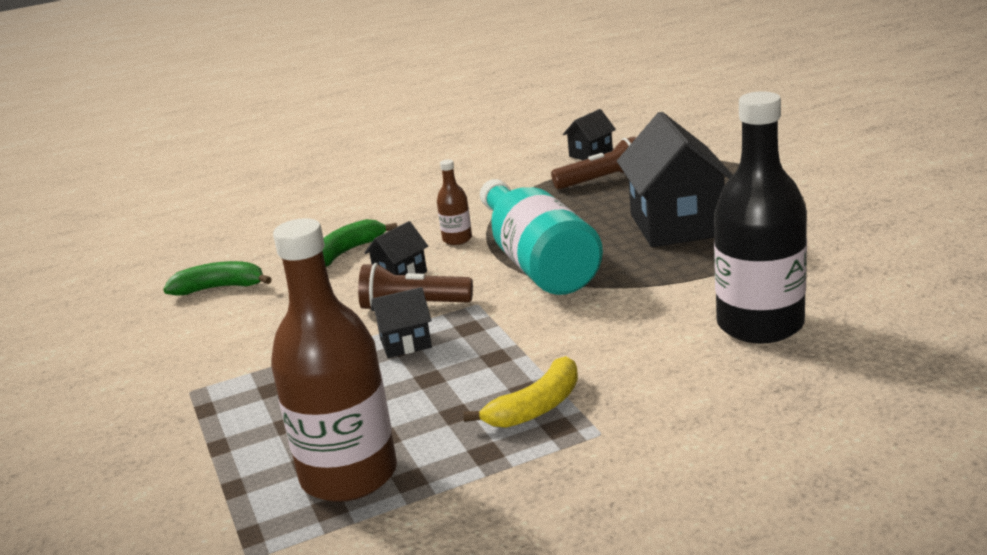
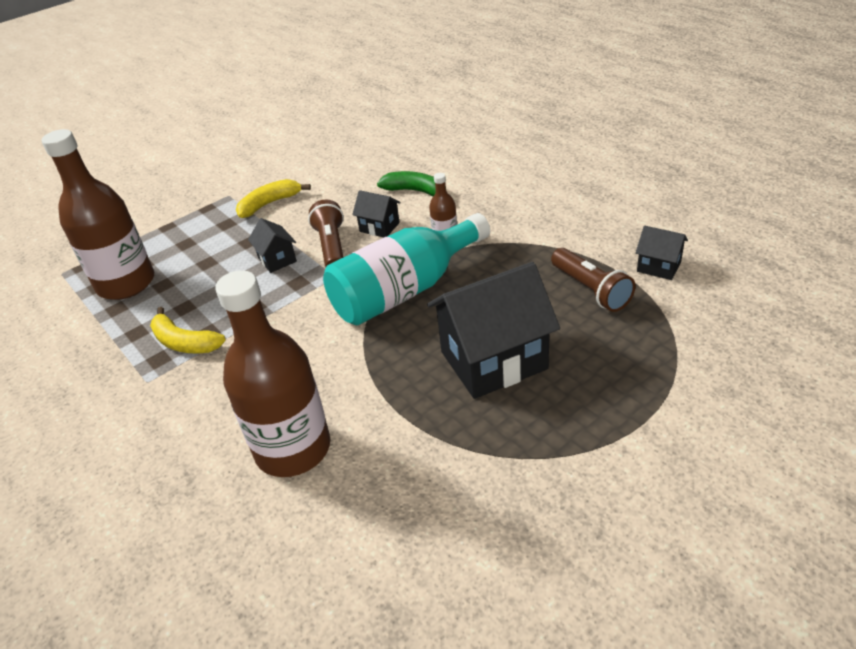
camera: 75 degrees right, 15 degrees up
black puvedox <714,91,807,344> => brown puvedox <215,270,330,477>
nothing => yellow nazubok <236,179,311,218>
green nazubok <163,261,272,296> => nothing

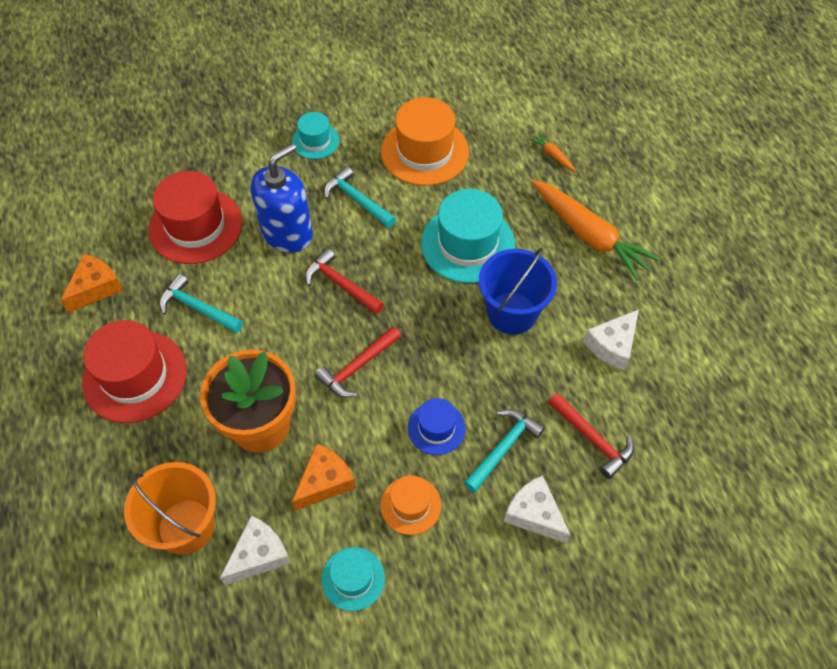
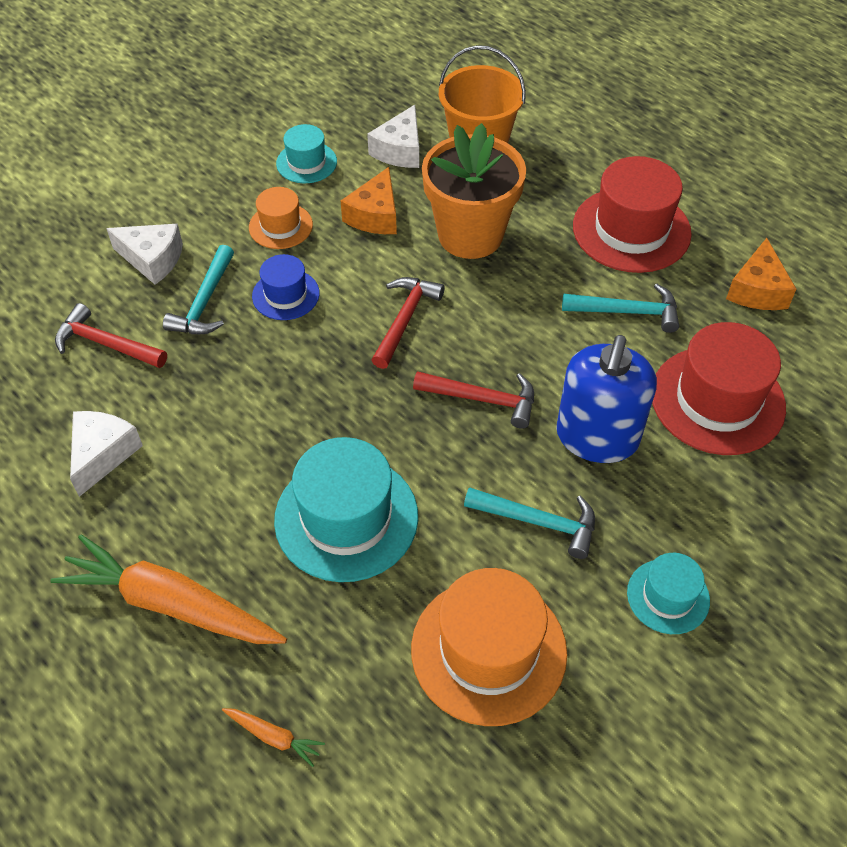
camera: 155 degrees right, 5 degrees down
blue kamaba <479,248,557,335> => nothing

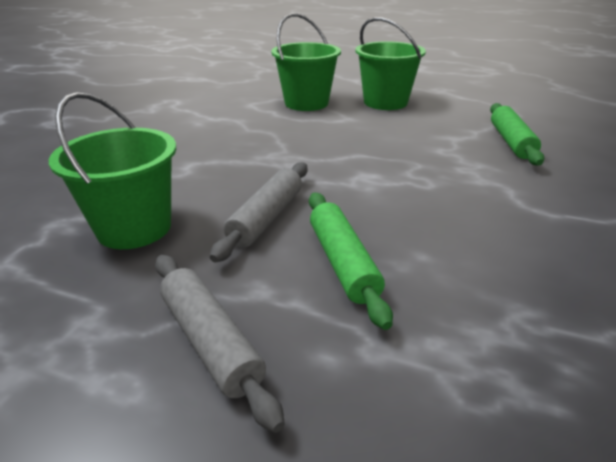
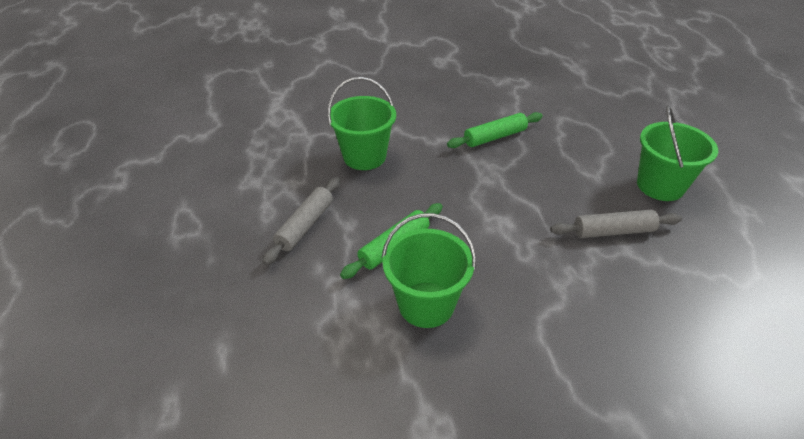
camera: 60 degrees right, 10 degrees up
green kamaba <271,13,341,111> => green kamaba <382,213,476,328>, relocated
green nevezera <490,103,544,165> => green nevezera <447,112,543,148>, relocated
grey nevezera <210,162,307,262> => grey nevezera <550,210,682,238>, relocated

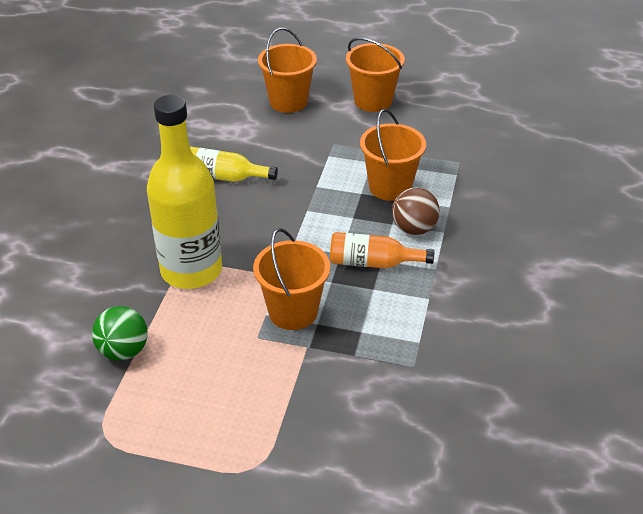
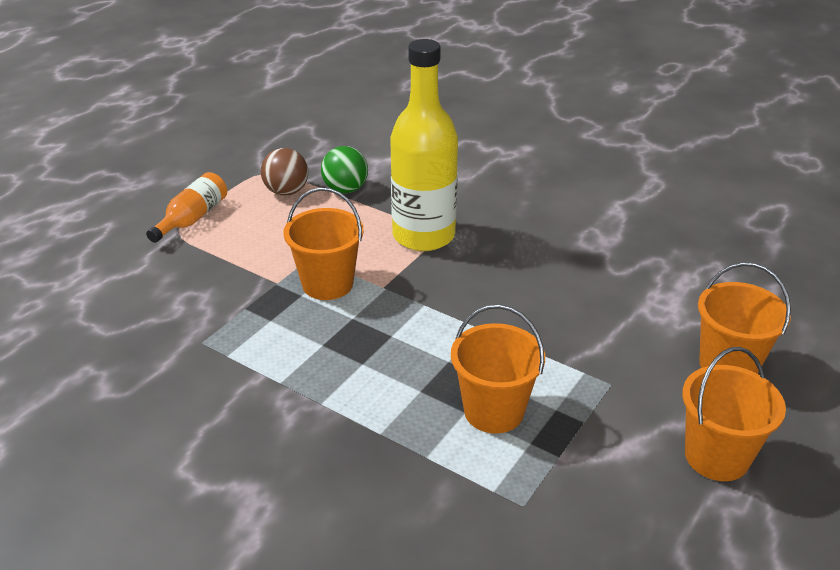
camera: 110 degrees right, 5 degrees down
orange puvedox <330,232,434,269> => orange puvedox <146,172,227,243>, relocated
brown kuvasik <392,187,440,235> => brown kuvasik <261,148,308,196>, relocated
yellow puvedox <190,147,278,182> => nothing

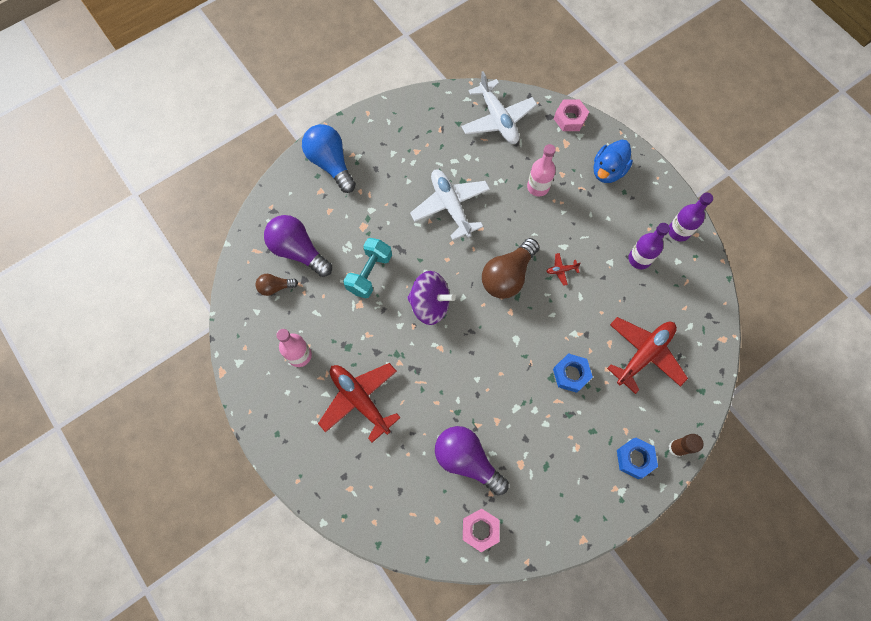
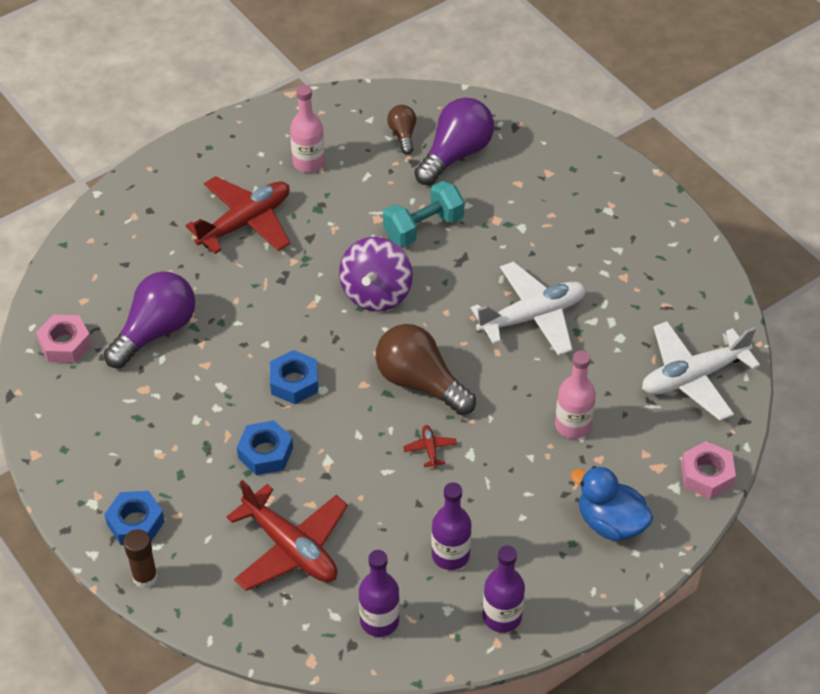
camera: 90 degrees right, 20 degrees down
nothing => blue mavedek <270,350,318,404>
nothing => purple puvedox <359,550,400,637>
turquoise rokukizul <343,238,392,298> => turquoise rokukizul <383,181,465,247>, 60 degrees counterclockwise
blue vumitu <302,124,356,193> => nothing

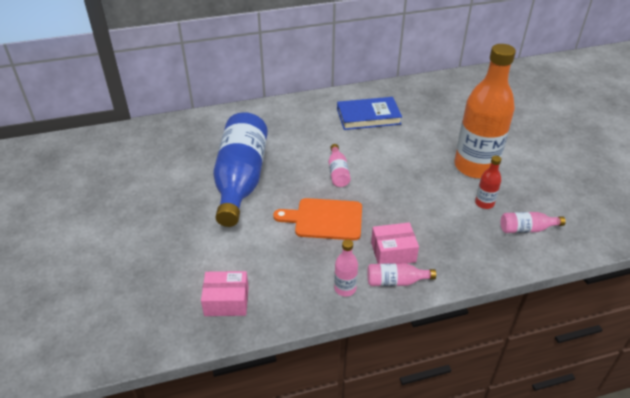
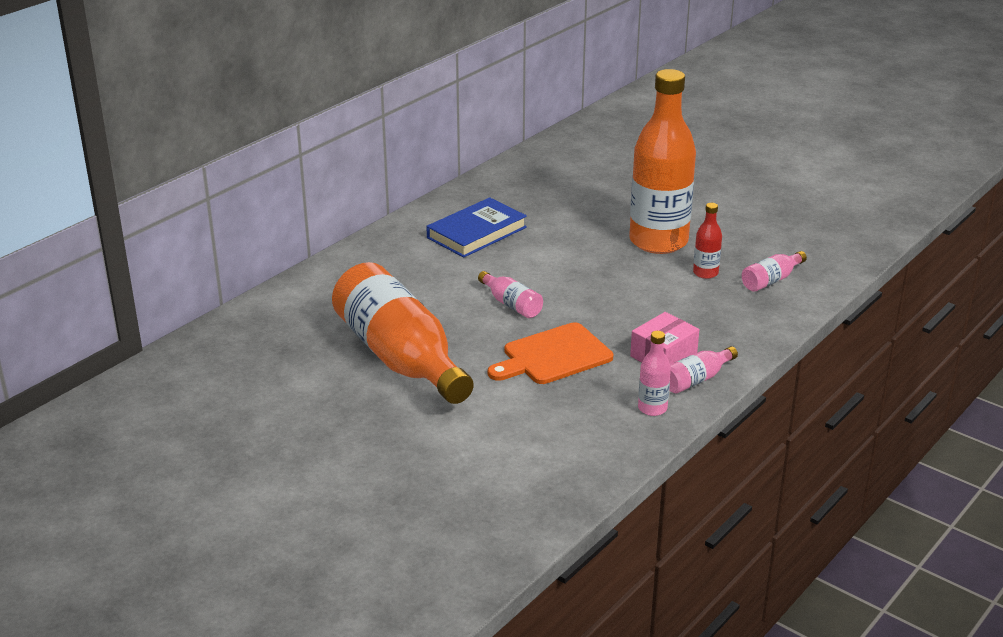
camera: 35 degrees left, 10 degrees down
blue puvedox <213,112,268,227> => orange puvedox <332,262,474,404>
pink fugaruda <201,271,249,316> => nothing

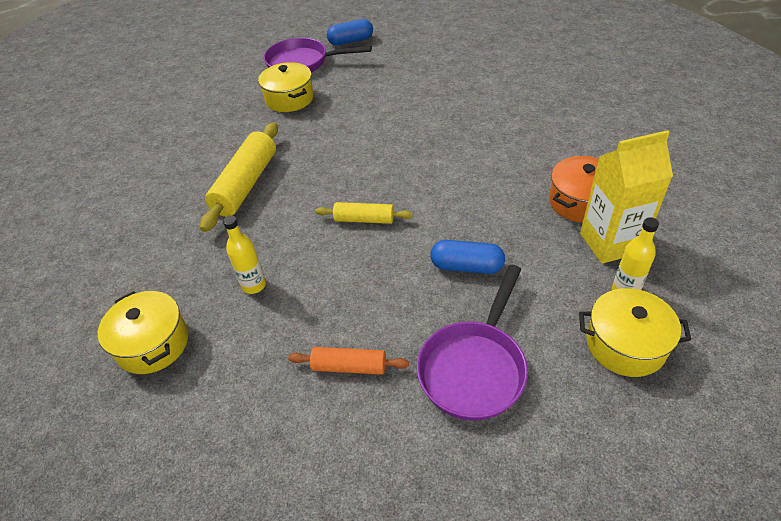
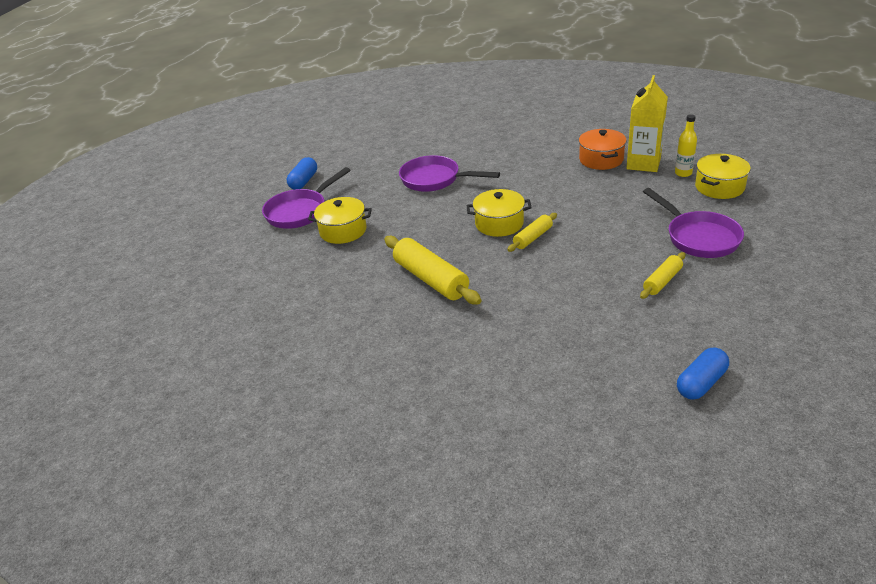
camera: 55 degrees left, 10 degrees down
nothing => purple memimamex <399,155,500,192>
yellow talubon <98,291,188,374> => yellow talubon <467,189,532,237>, relocated
orange nevezera <288,347,409,375> => yellow nevezera <640,252,685,299>
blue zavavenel <430,240,505,274> => blue zavavenel <677,348,729,400>, relocated
yellow puvedox <223,216,266,294> => nothing

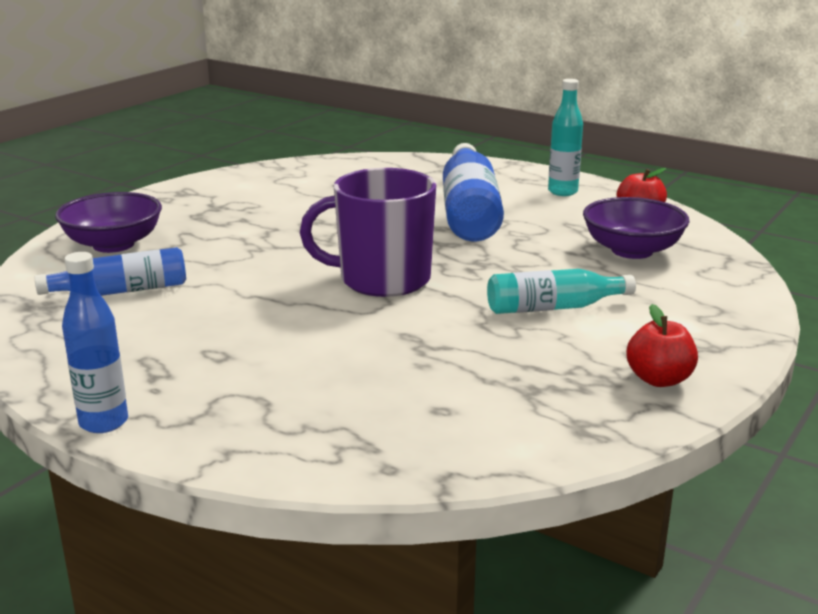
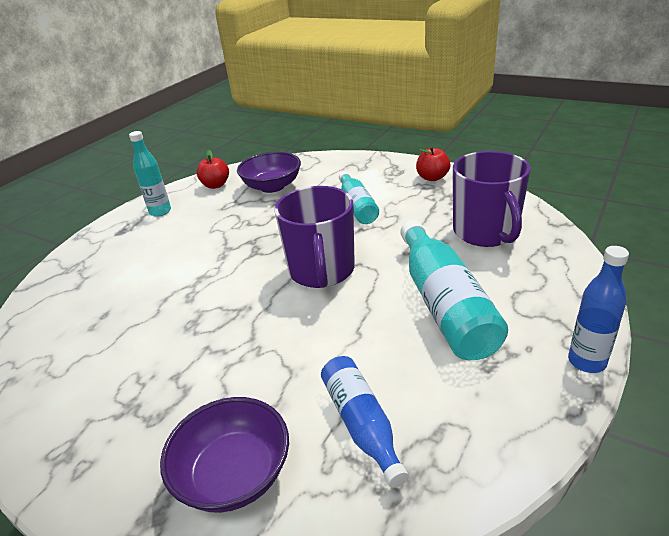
camera: 90 degrees left, 10 degrees up
nothing => turquoise puvedox <400,220,508,360>
nothing => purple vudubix <453,151,531,247>
blue puvedox <443,143,504,241> => nothing

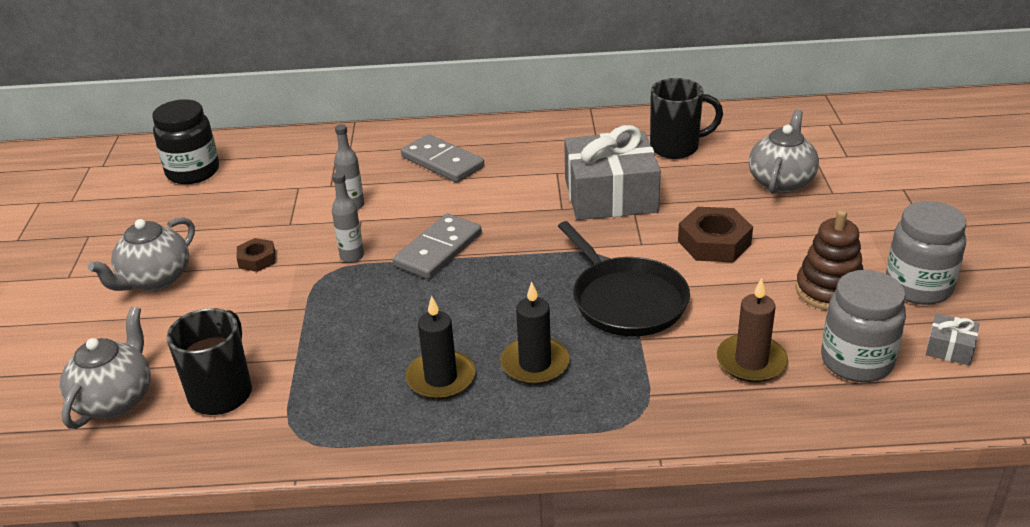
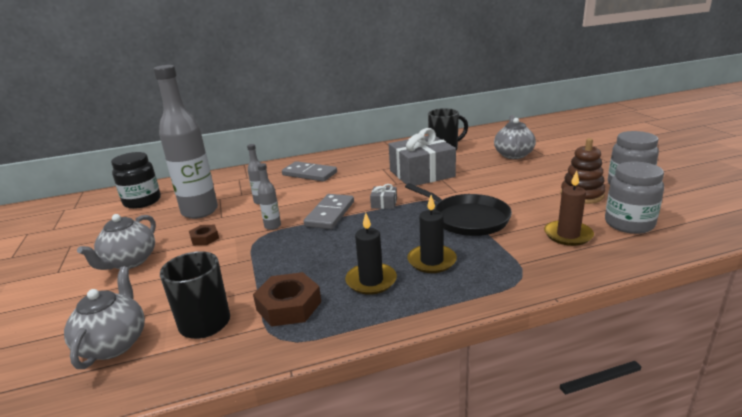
camera: 15 degrees left, 10 degrees down
nothing => grey puvedox <153,65,218,219>
brown mavedek <678,207,753,262> => brown mavedek <253,272,321,327>, relocated
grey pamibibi <926,313,979,366> => grey pamibibi <370,184,397,209>, relocated

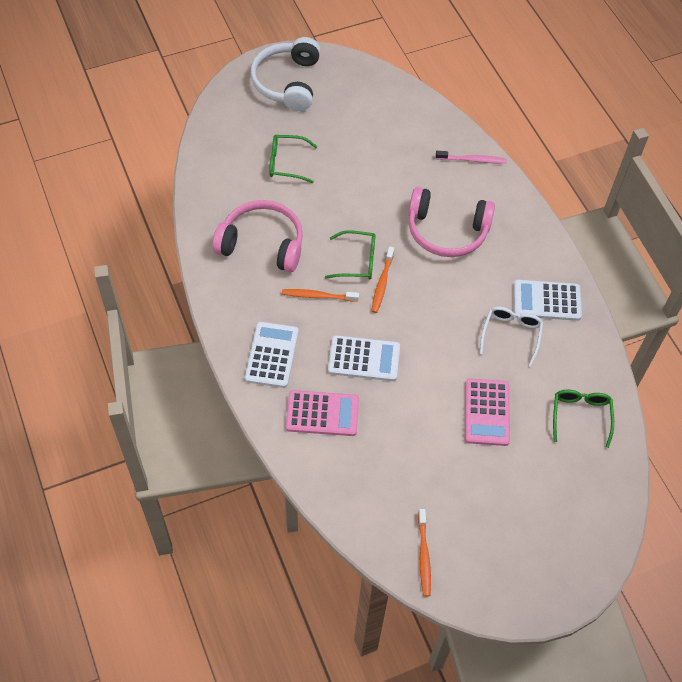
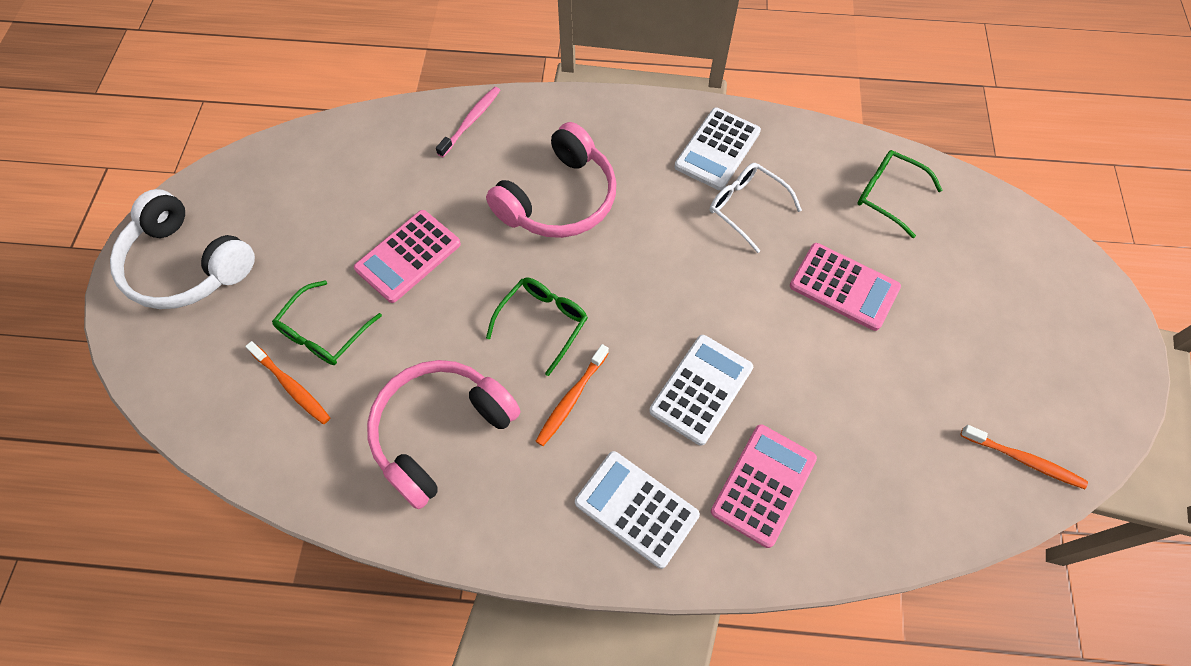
camera: 60 degrees left, 5 degrees up
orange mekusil <371,247,394,313> => orange mekusil <245,341,330,424>, relocated
nothing => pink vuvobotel <354,210,461,303>

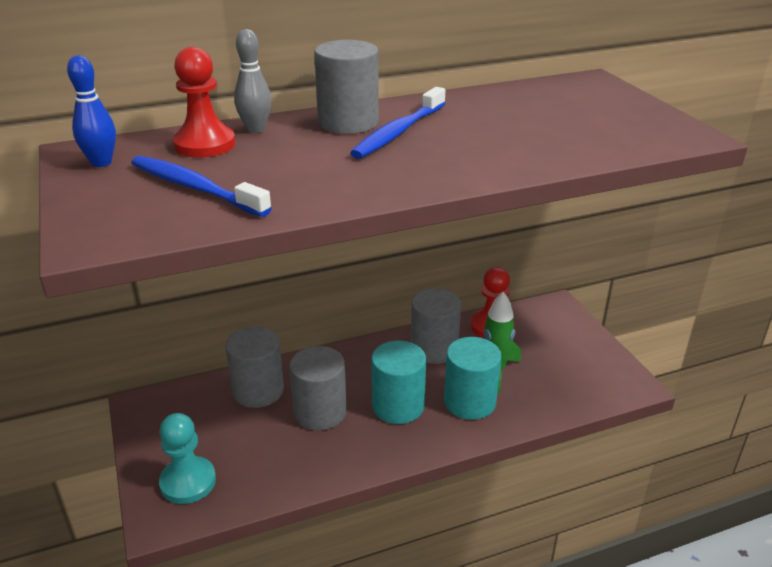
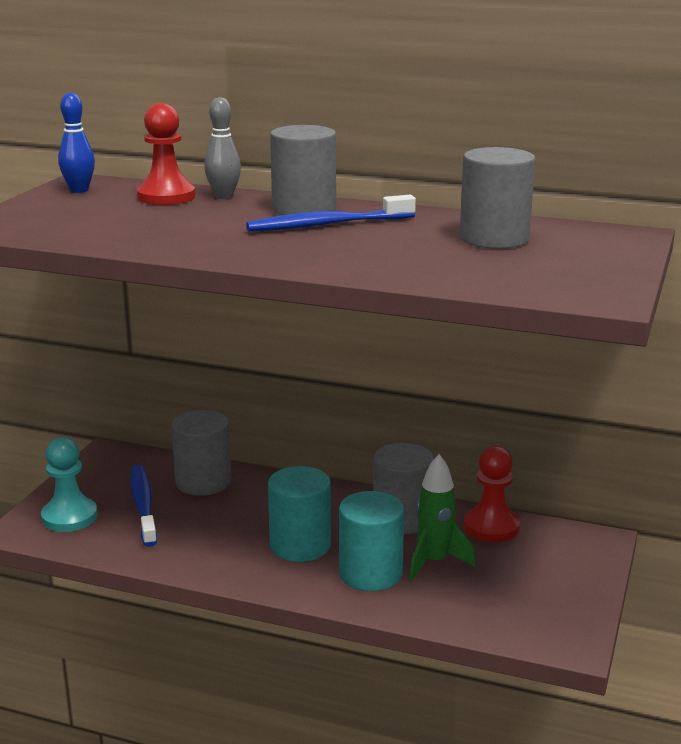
camera: 40 degrees right, 10 degrees down
blue mekusil <131,156,272,217> => blue mekusil <130,465,157,547>, relocated
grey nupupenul <289,346,347,430> => grey nupupenul <460,147,535,249>, relocated

